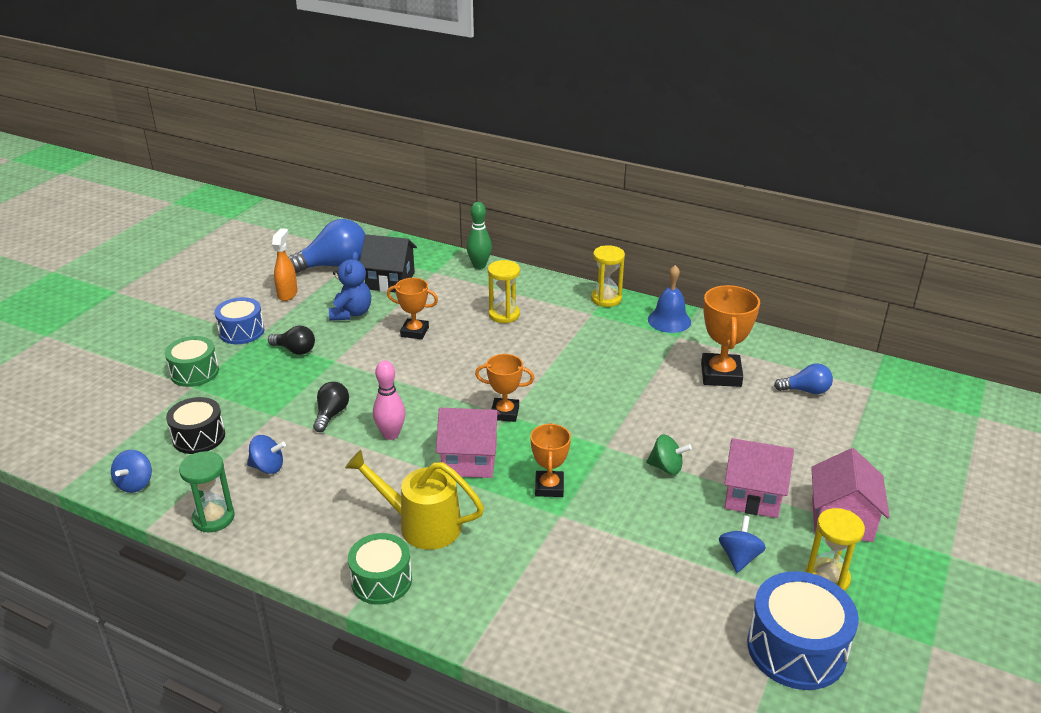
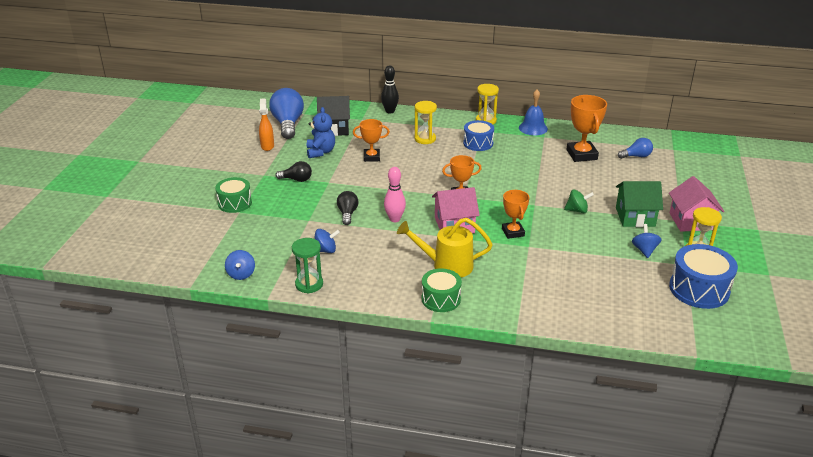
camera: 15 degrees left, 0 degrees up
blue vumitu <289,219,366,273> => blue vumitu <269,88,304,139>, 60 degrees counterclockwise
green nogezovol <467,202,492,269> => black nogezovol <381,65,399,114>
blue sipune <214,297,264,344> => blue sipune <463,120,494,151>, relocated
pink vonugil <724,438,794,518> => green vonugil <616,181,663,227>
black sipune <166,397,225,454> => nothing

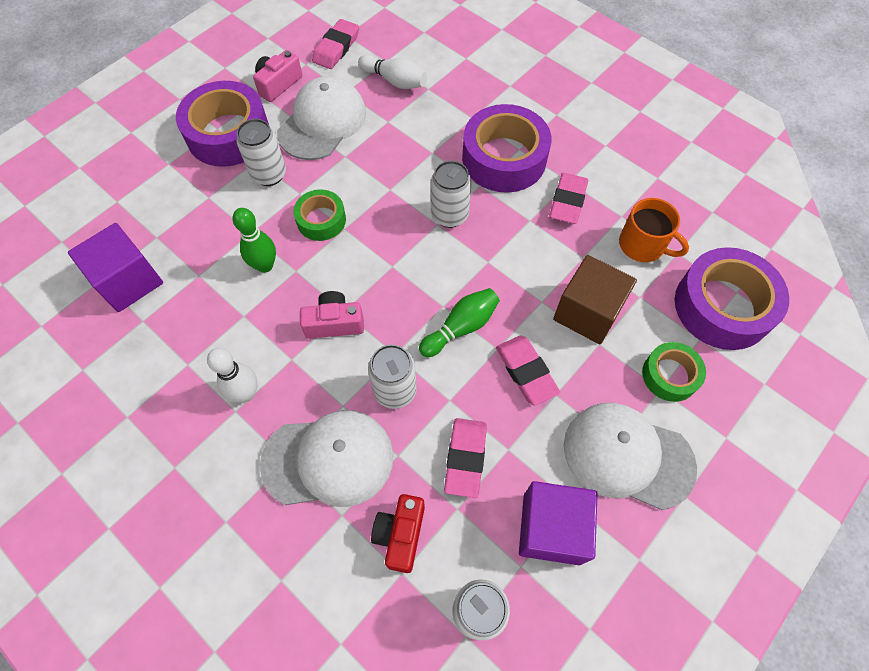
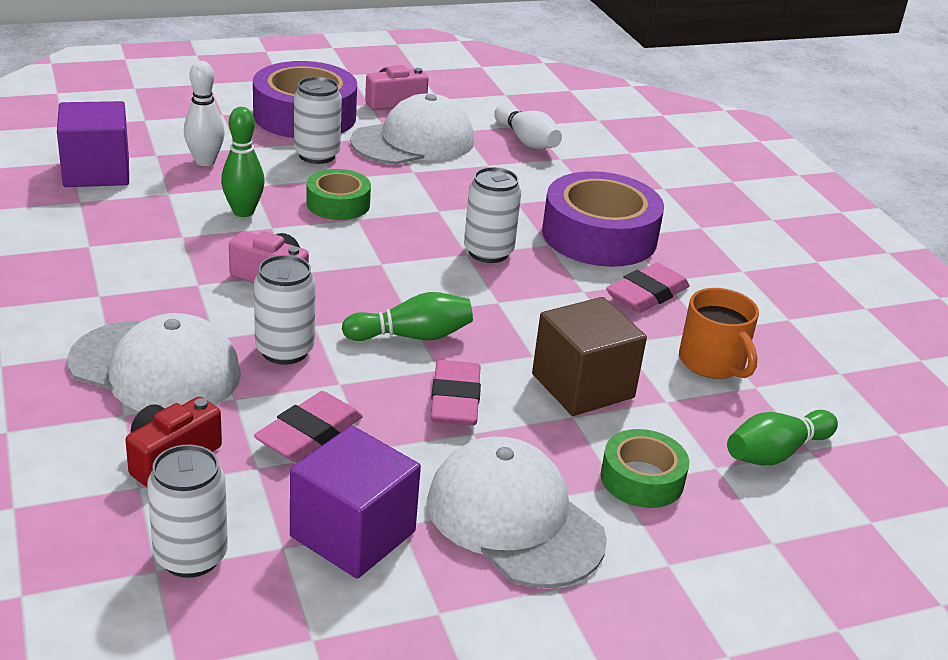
camera: 25 degrees right, 30 degrees down
white nogezovol <207,348,258,403> => white nogezovol <184,61,225,166>, relocated
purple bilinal <675,247,789,350> => green nogezovol <727,410,838,465>
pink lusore <312,19,359,69> => nothing

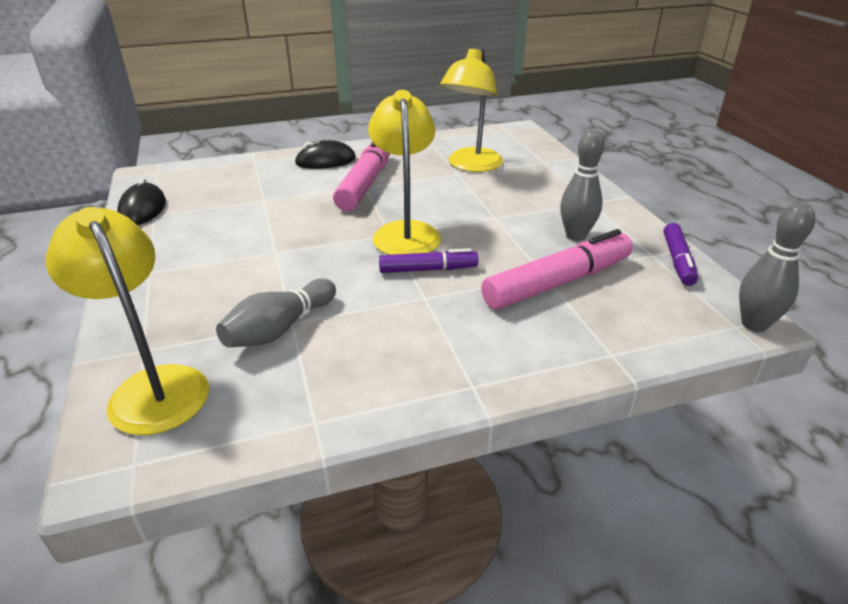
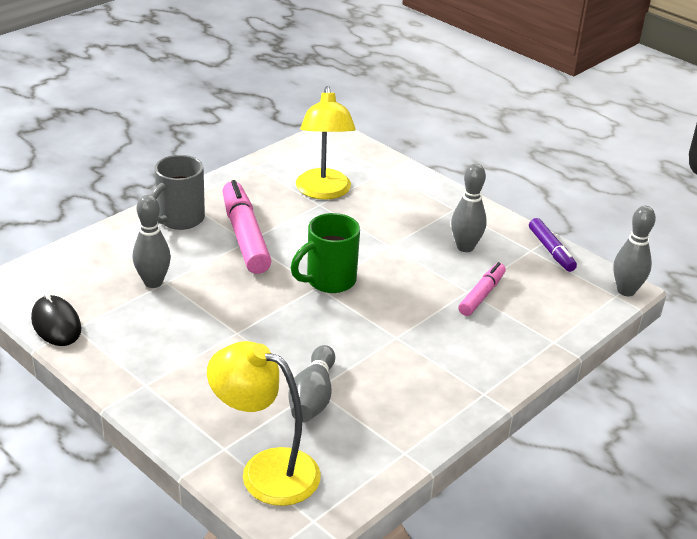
camera: 30 degrees left, 0 degrees up
nothing => grey nogezovol <133,195,171,288>
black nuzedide <295,140,356,169> => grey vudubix <151,155,205,230>
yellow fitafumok <368,90,441,255> => green vudubix <291,213,360,293>
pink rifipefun <481,229,633,309> => pink rifipefun <458,262,506,316>, x0.58
purple rifipefun <379,248,478,273> => nothing

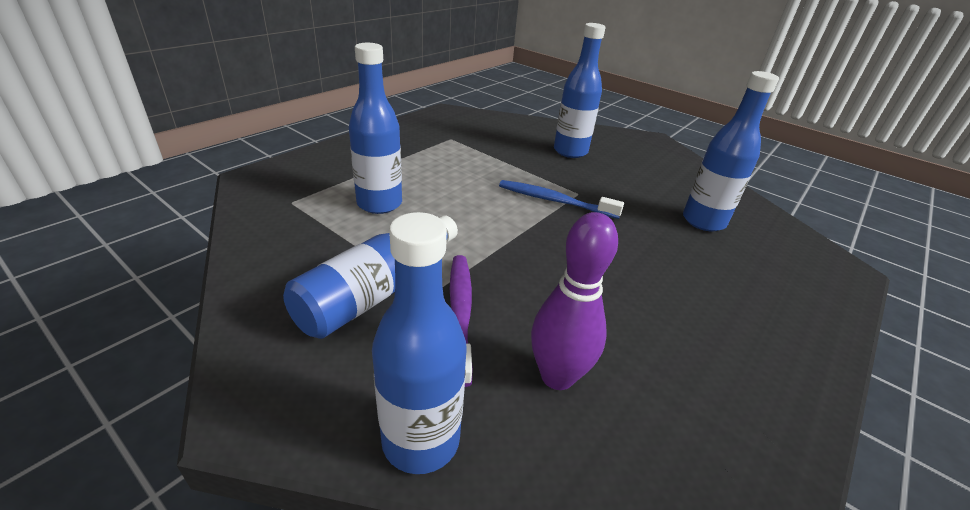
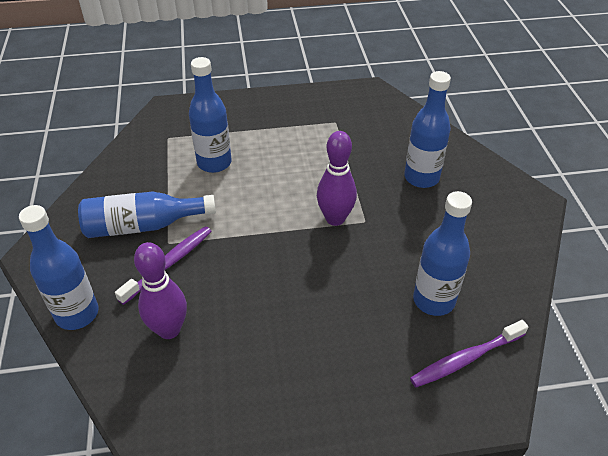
camera: 45 degrees right, 10 degrees up
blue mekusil <499,180,624,219> => purple nogezovol <317,131,357,226>
nothing => purple mekusil <410,320,529,387>

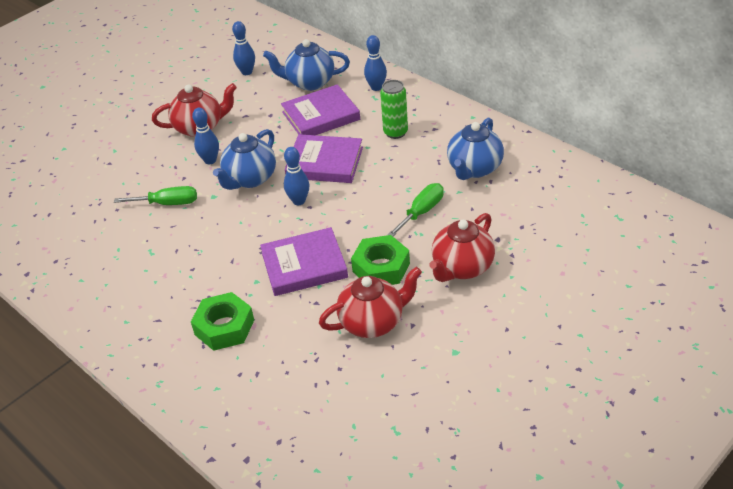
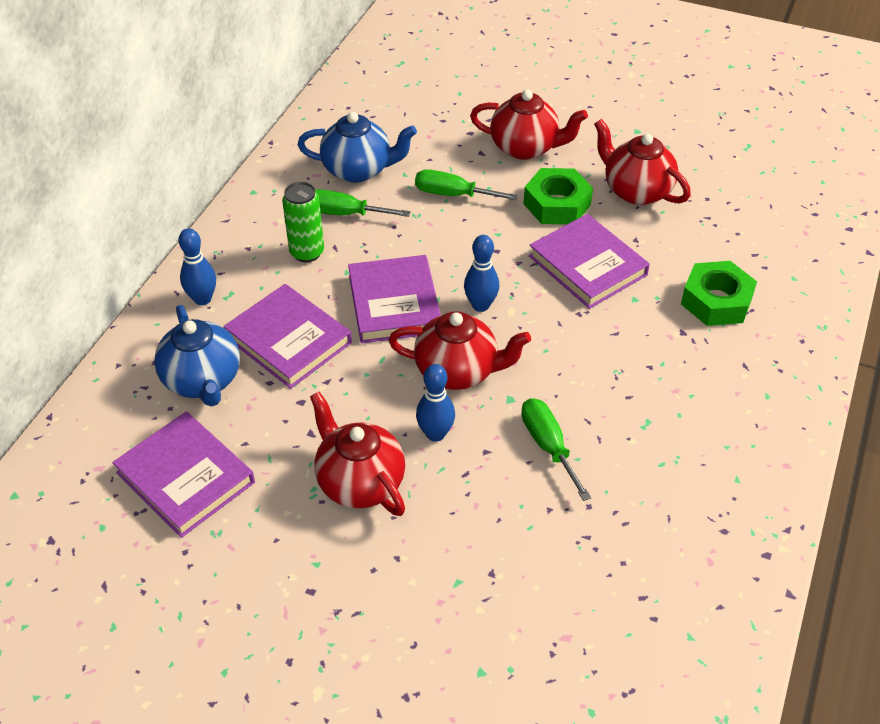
camera: 115 degrees left, 5 degrees up
blue nogezovol <232,21,255,75> => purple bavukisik <112,412,255,538>
nothing => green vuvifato <315,189,410,217>
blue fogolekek <213,129,276,190> => red fogolekek <388,312,531,390>

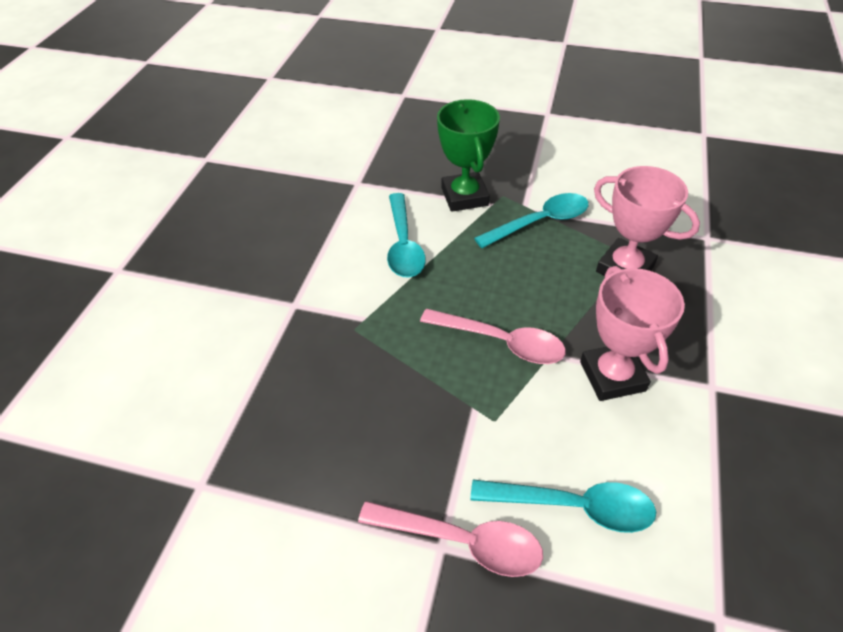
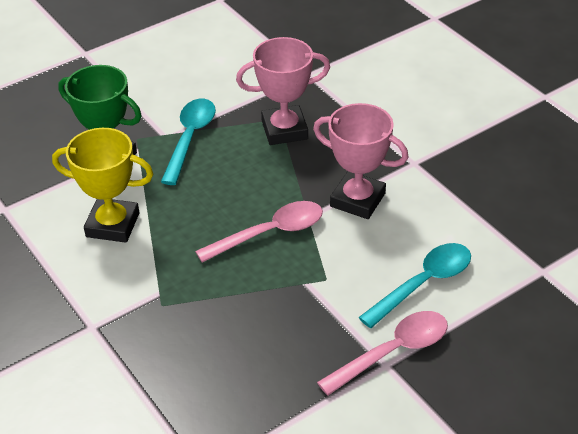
camera: 50 degrees left, 5 degrees down
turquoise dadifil <387,193,426,278> => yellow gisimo <52,128,153,243>

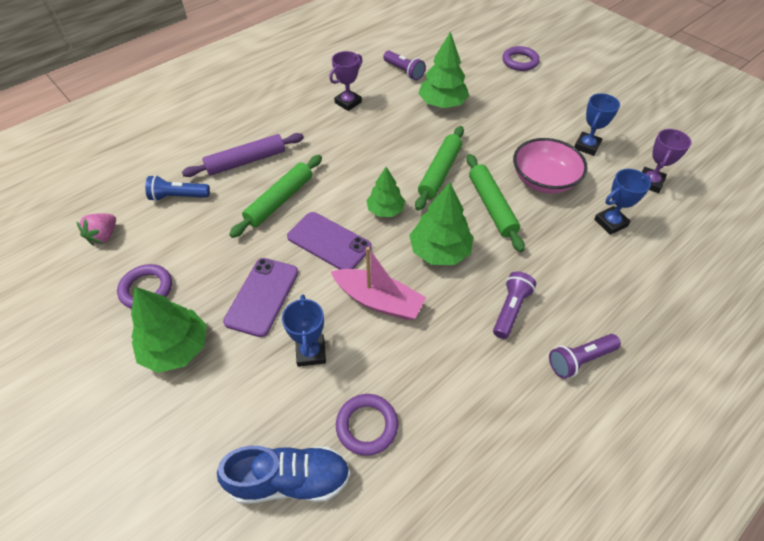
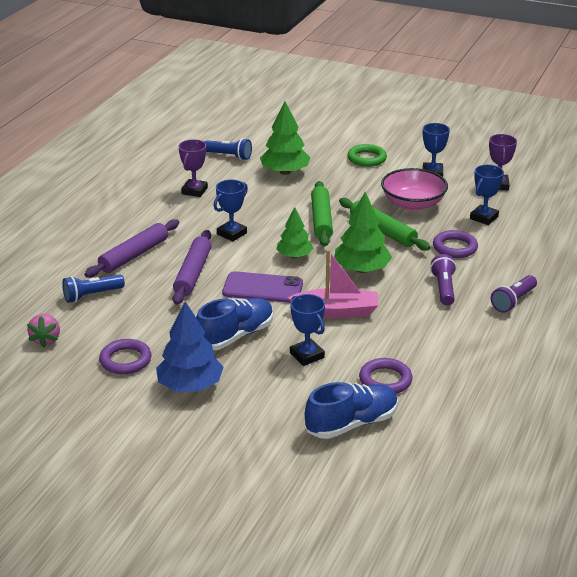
camera: 25 degrees left, 20 degrees down
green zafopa <131,287,207,373> => blue zafopa <156,301,224,392>
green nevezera <229,155,322,238> => purple nevezera <173,230,211,305>
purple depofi <223,258,298,337> => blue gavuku <196,298,273,350>
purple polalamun <383,51,426,80> => blue polalamun <204,138,252,160>
nothing => blue gisimo <214,179,248,241>
nothing => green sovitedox <348,144,387,167>
purple sovitedox <502,46,539,71> => purple sovitedox <433,230,478,258>, relocated

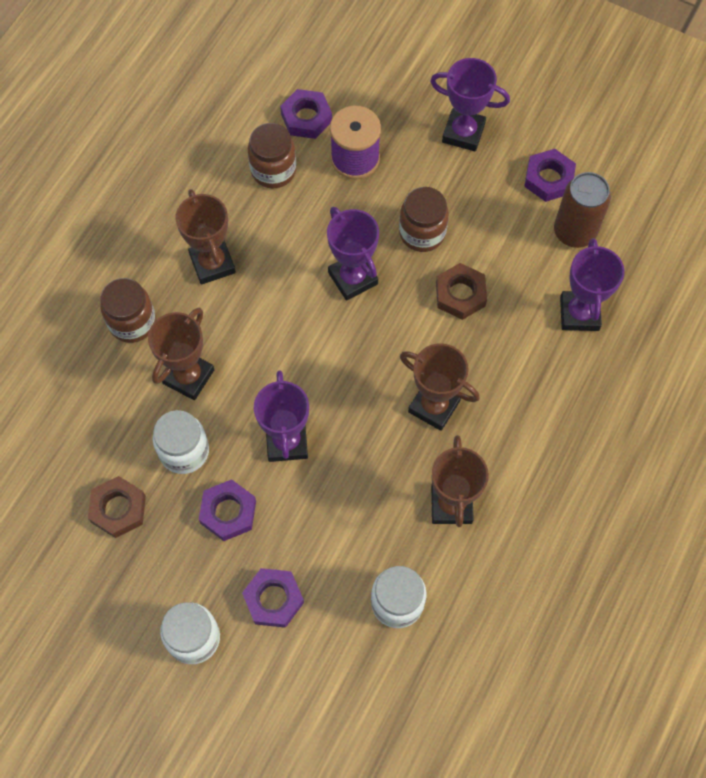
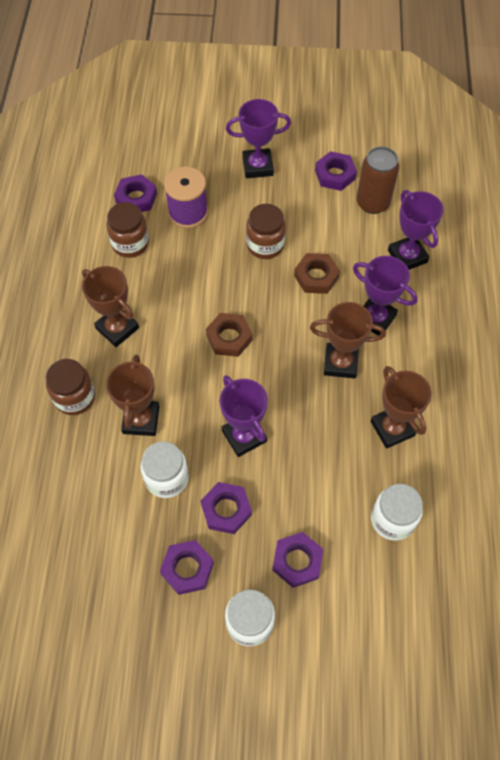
camera: 25 degrees left, 5 degrees down
nothing => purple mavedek <160,540,214,595>
brown mavedek <88,476,146,538> => brown mavedek <206,313,253,357>, relocated
purple gisimo <327,207,379,301> => purple gisimo <353,256,418,335>, relocated

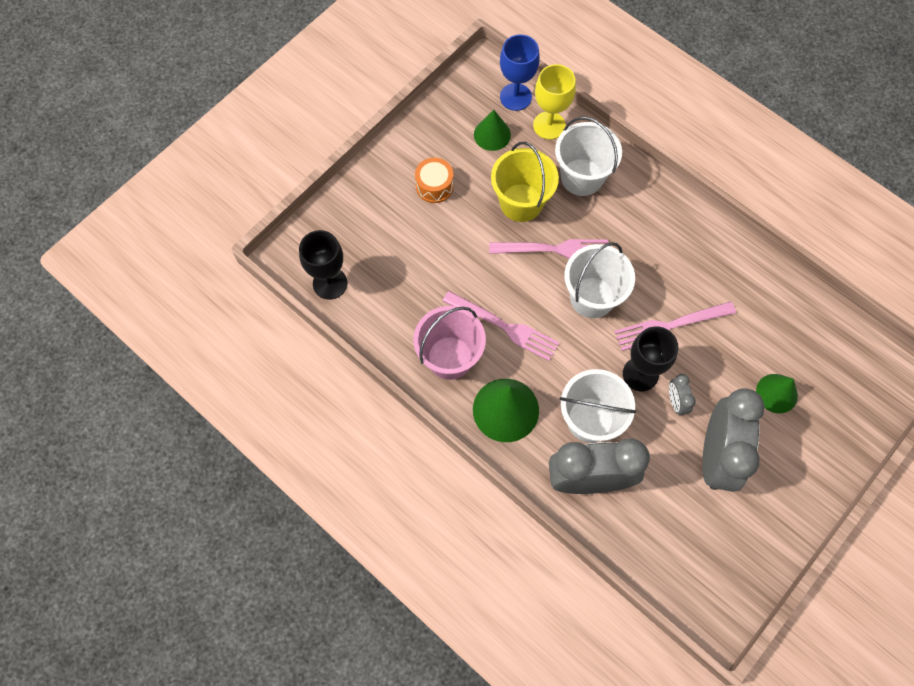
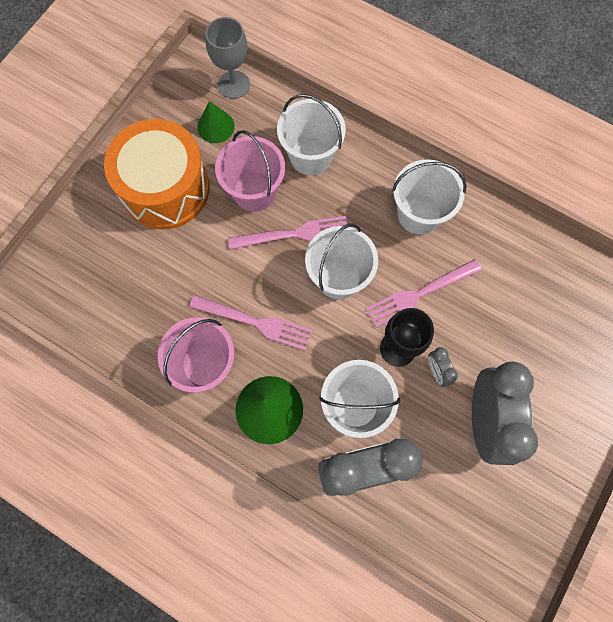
camera: 10 degrees left, 5 degrees up
orange sipune <415,158,454,203> => orange sipune <104,119,209,230>, x2.31
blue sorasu <500,34,540,111> => grey sorasu <206,17,250,99>
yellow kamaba <491,142,559,222> => pink kamaba <215,130,285,212>
nothing => white kamaba <392,159,467,235>
black sorasu <299,230,347,300> => nothing
yellow sorasu <533,64,576,140> => nothing
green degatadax <756,374,798,413> => nothing

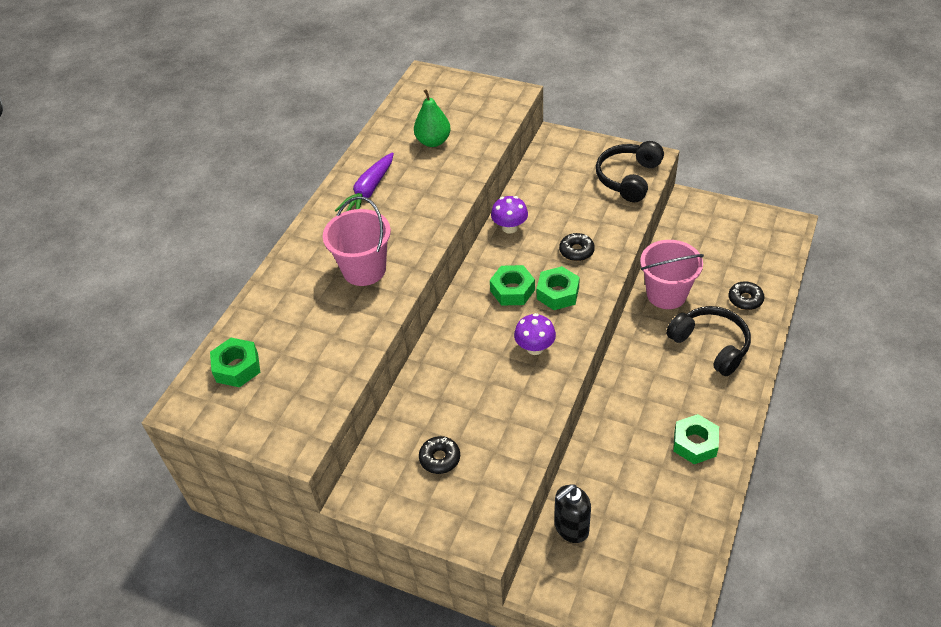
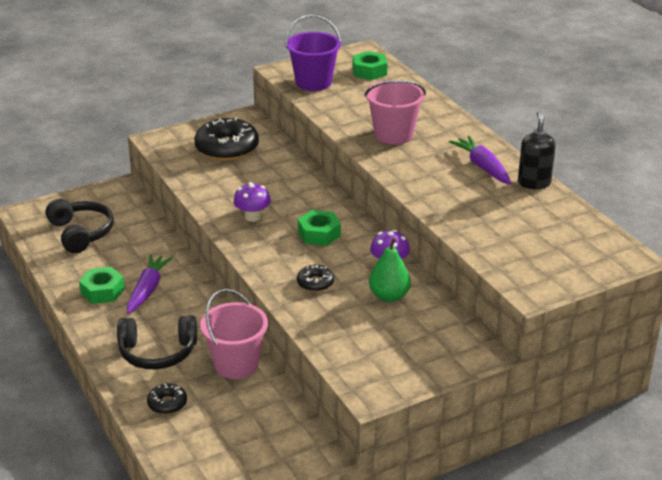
camera: 125 degrees right, 15 degrees down
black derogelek <596,141,664,202> => black derogelek <45,199,114,253>, relocated
nothing => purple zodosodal <127,254,173,314>
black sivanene <419,436,460,474> => black sivanene <194,117,259,161>, x2.03
nothing => purple kamaba <285,15,341,91>
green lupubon <414,89,451,147> => green lupubon <369,237,411,302>, relocated
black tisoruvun <555,485,591,543> => black tisoruvun <518,111,556,189>, relocated
green mavedek <537,266,580,310> => nothing

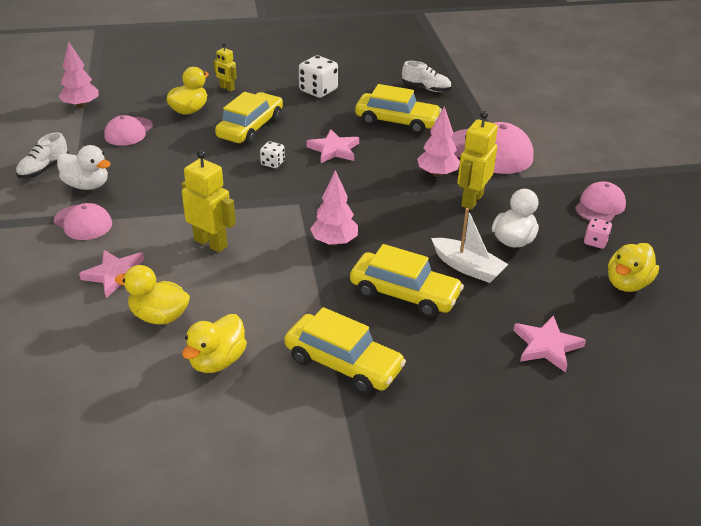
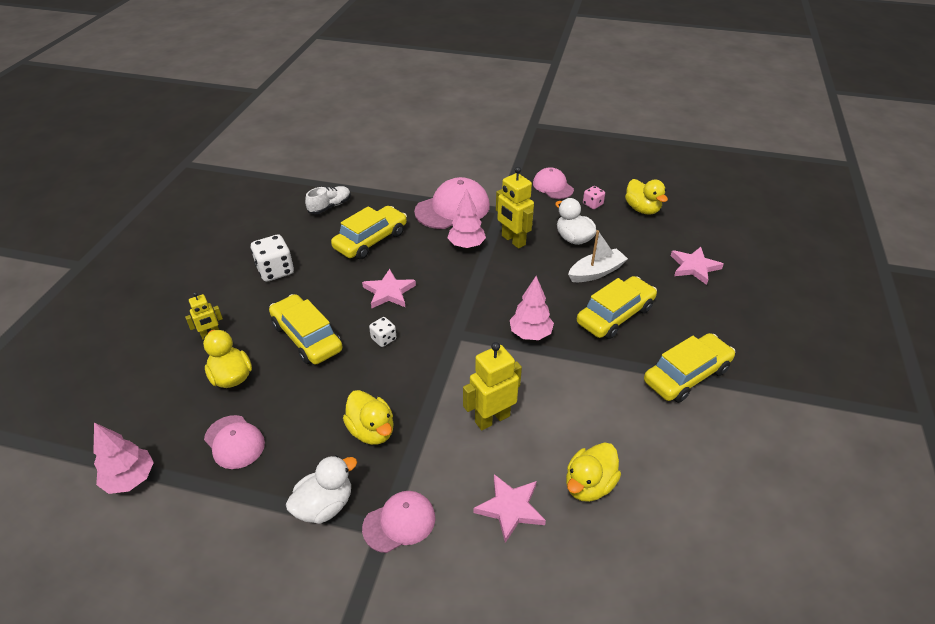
camera: 65 degrees left, 5 degrees up
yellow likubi <182,314,247,373> => yellow likubi <343,390,394,445>, relocated
white gavuku <16,132,69,178> => nothing

